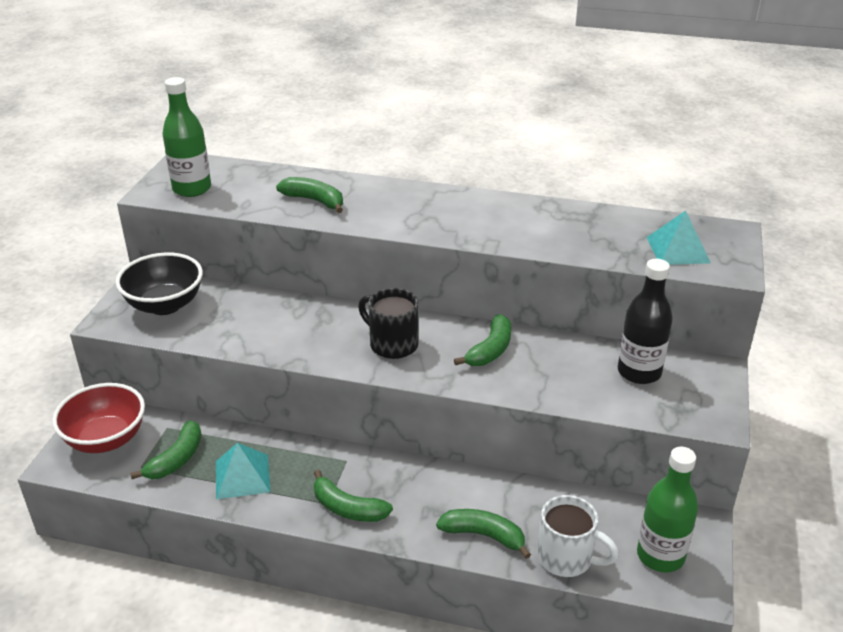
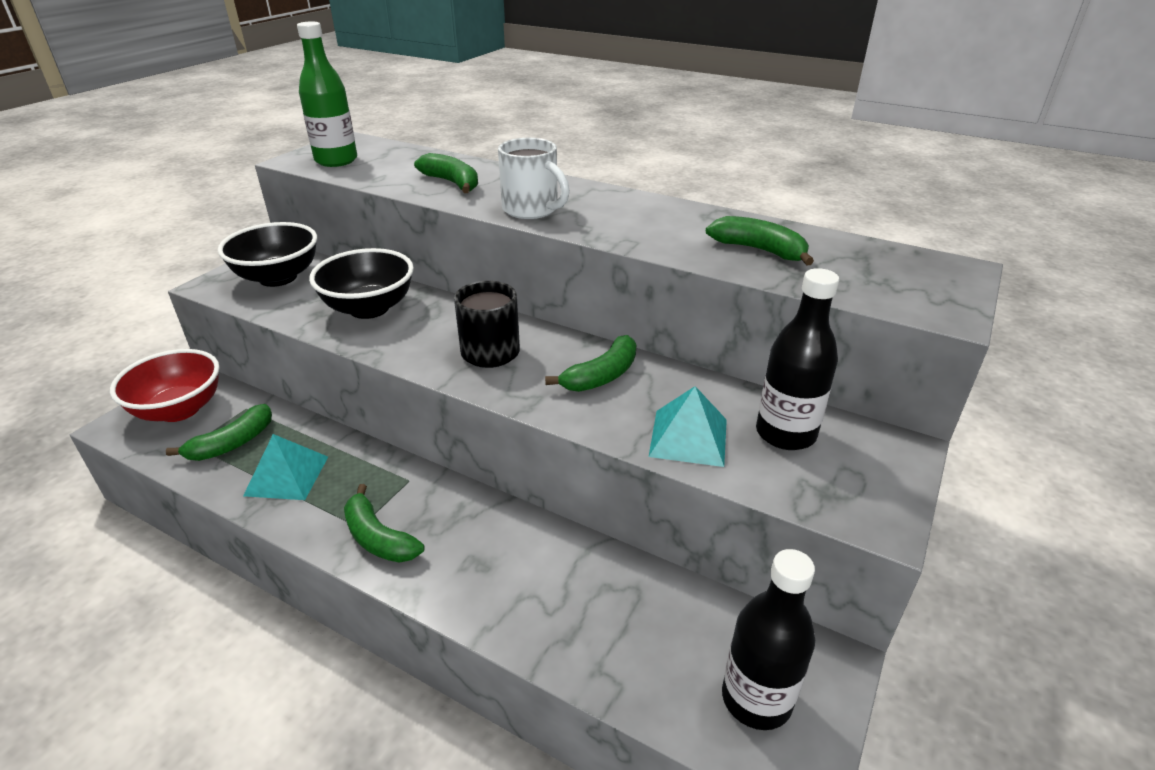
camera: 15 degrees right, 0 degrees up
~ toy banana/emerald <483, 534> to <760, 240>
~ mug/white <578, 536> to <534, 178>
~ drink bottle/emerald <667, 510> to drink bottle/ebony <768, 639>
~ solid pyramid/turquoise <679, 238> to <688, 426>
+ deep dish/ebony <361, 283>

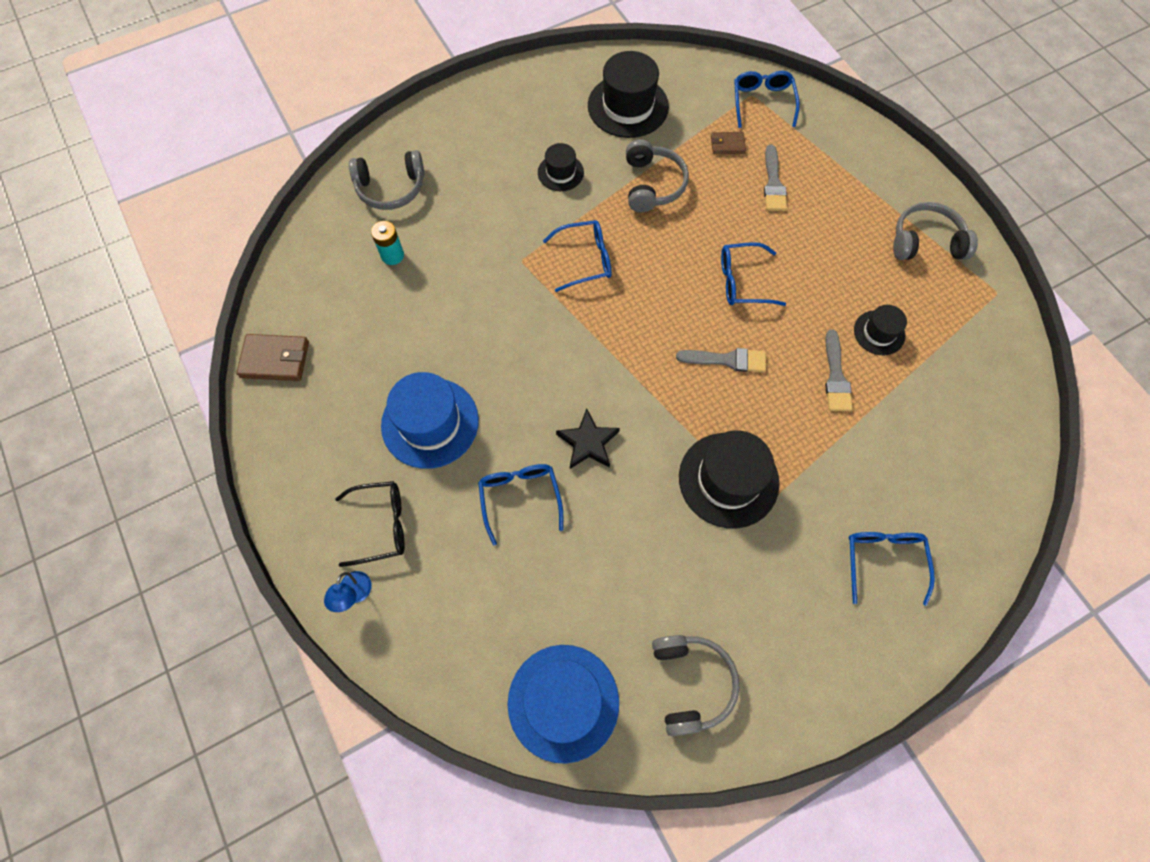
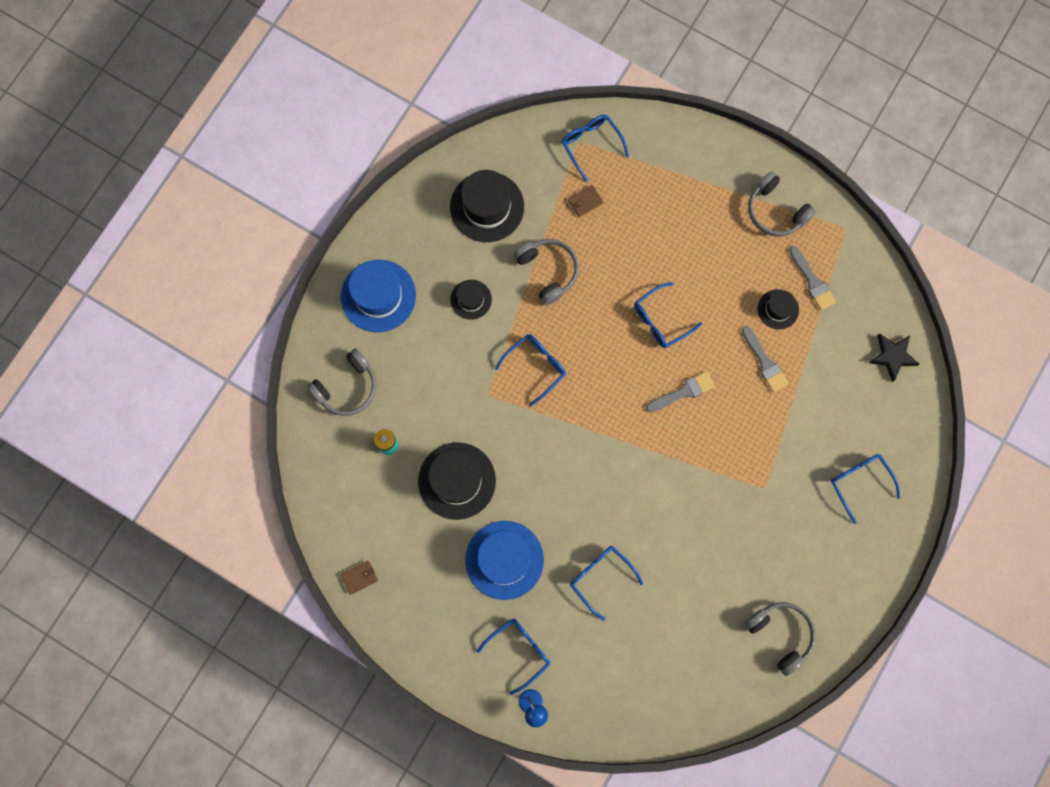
camera: 30 degrees left, 10 degrees up
~ billfold/brown <272, 357> = <359, 578> x0.60
~ eyeglasses/ebony <370, 524> to eyeglasses/royal blue <513, 656>
~ tall hat/royal blue <563, 704> to <378, 296>
~ star/ebony <588, 439> to <894, 358>
~ tall hat/ebony <729, 479> to <457, 481>
~ brush/grey <775, 178> to <812, 278>
~ headphones/grey <935, 231> = <782, 204> 105 degrees counterclockwise

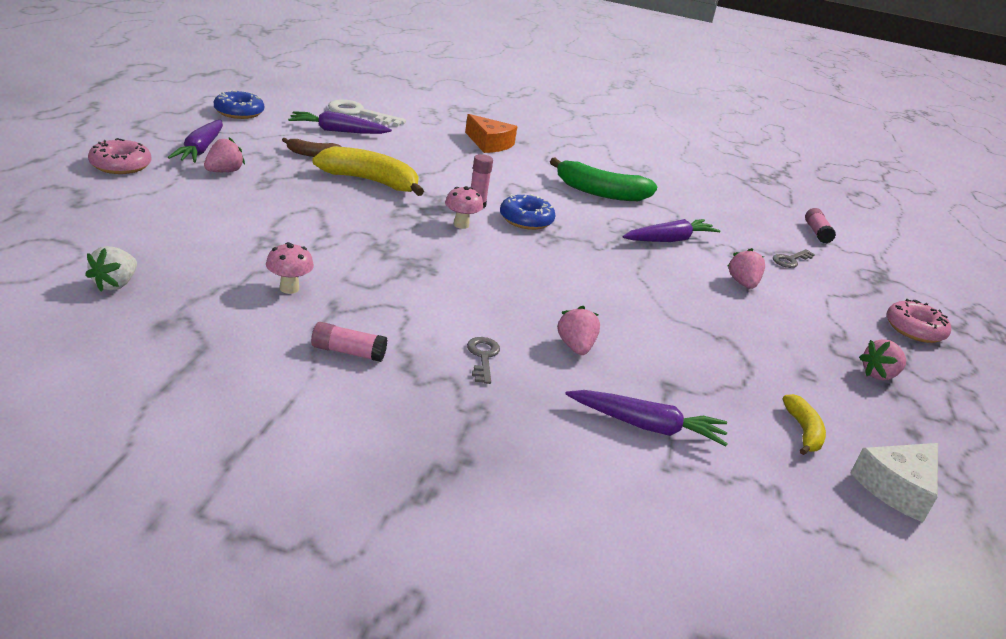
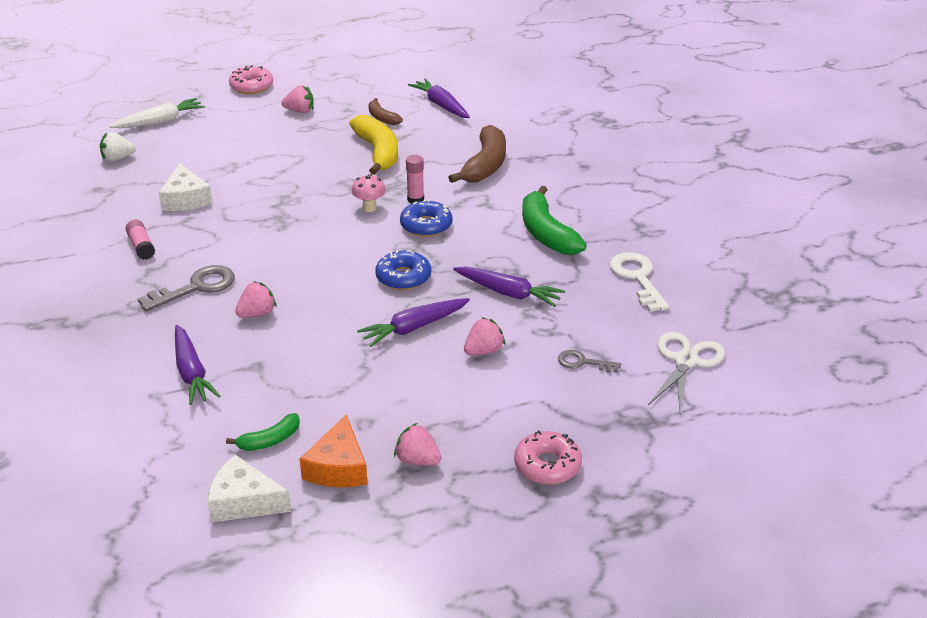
camera: 60 degrees right, 5 degrees up
~ root vegetable/violet <195, 141> to <413, 322>
~ doughnut/royal blue <239, 104> to <403, 269>
~ toadstool/rose-pink <290, 268> to cheese/white <185, 187>
~ door key/white <367, 113> to <639, 282>
~ cheese/orange <491, 133> to <334, 451>
~ door key/grey <483, 360> = <186, 288> x1.71
~ toy banana/yellow <804, 424> to toy banana/emerald <263, 432>
~ stick of glue/rose-pink <820, 226> to shears/white <686, 372>
+ root vegetable/white <157, 113>
+ toy banana/brown <477, 154>

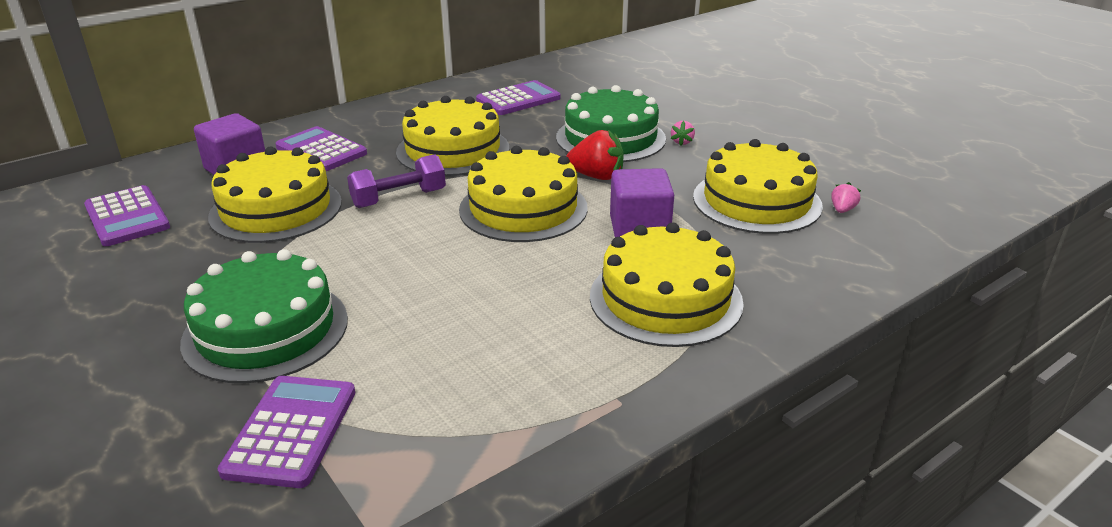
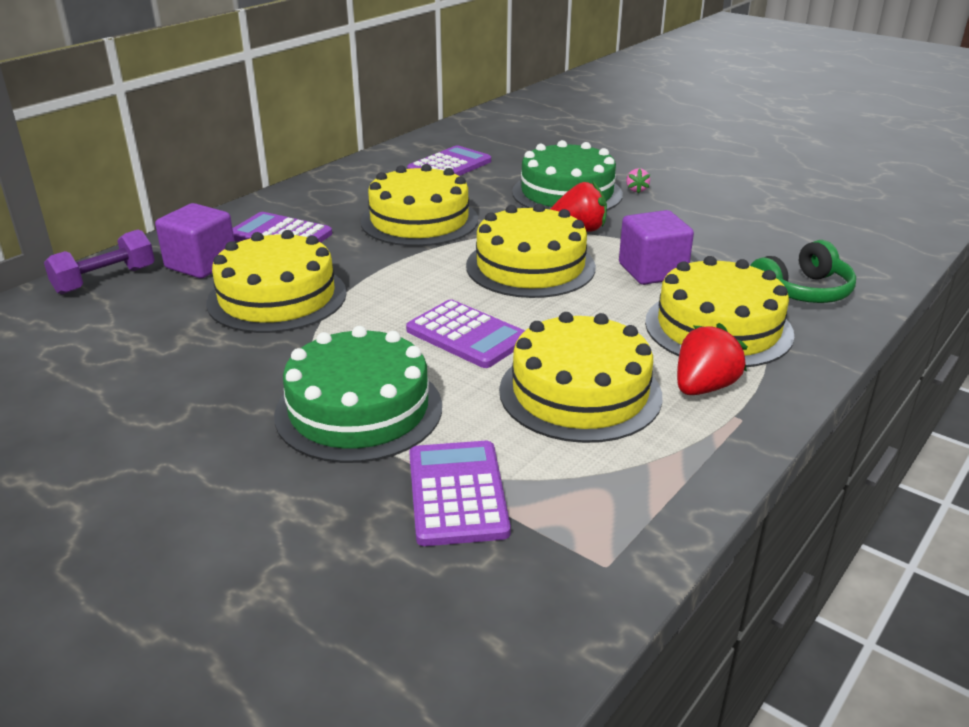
camera: 15 degrees left, 0 degrees up
~ adding machine/violet <127, 215> to <465, 333>
~ free weight/violet <396, 181> to <99, 262>
~ layer cake/yellow <758, 186> to <580, 377>
- strawberry/rose-pink <846, 197>
+ strawberry/crimson <712, 359>
+ headphones/emerald <803, 271>

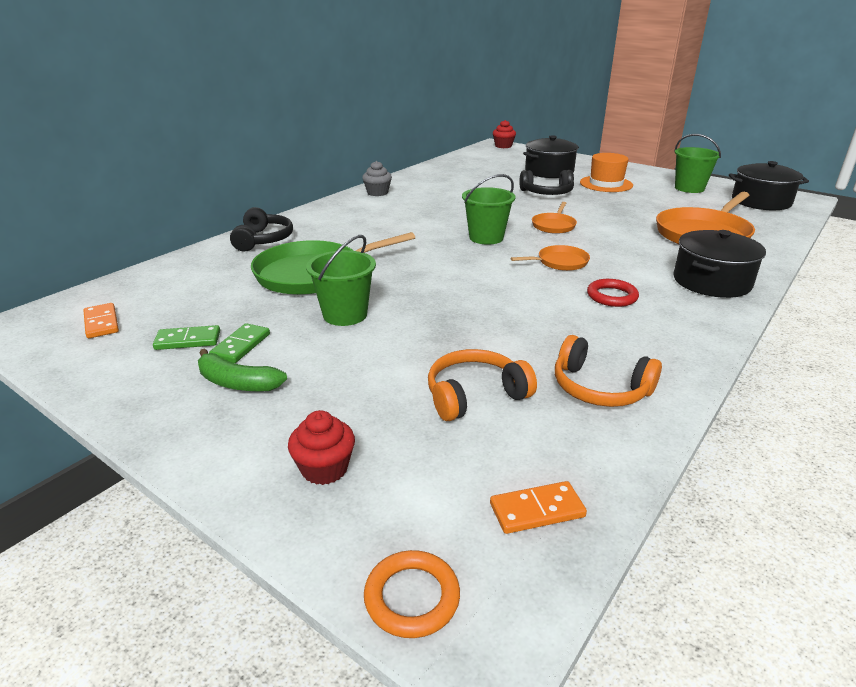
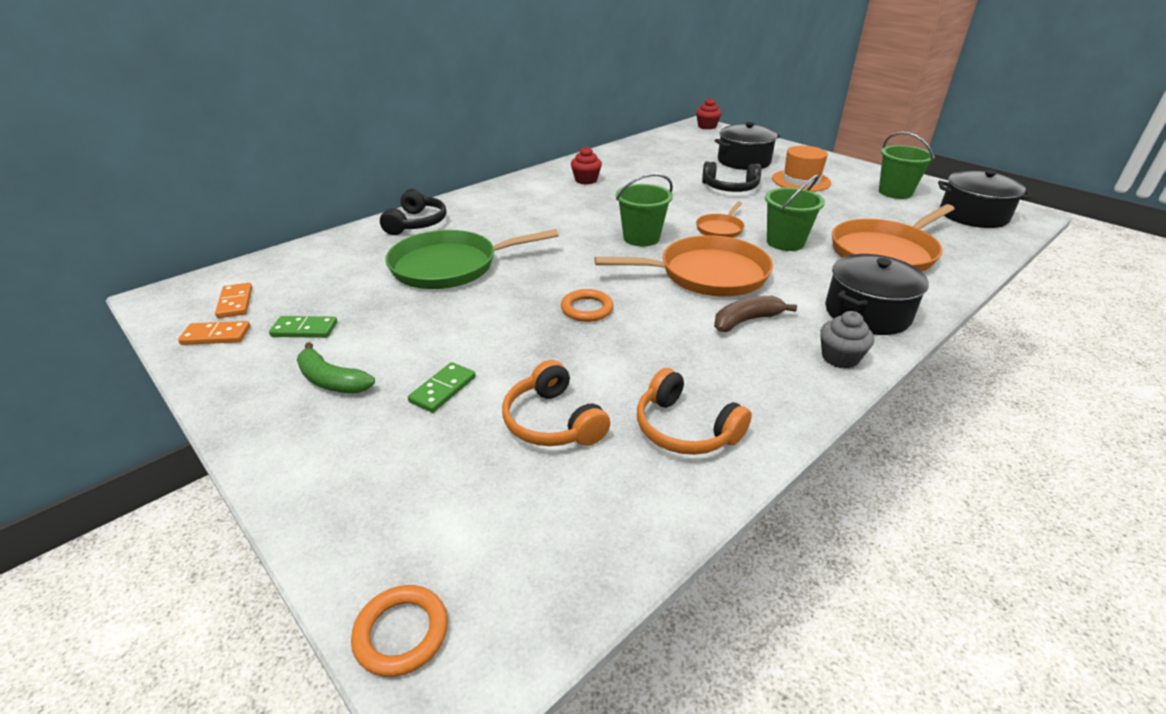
camera: 10 degrees right, 5 degrees up
~ domino tile/emerald <239, 343> to <442, 387>
~ muffin/crimson <321, 447> to <586, 165>
~ bucket/emerald <341, 280> to <795, 212>
~ muffin/grey <377, 178> to <847, 340>
~ headphones/orange <482, 385> = <556, 403> 105 degrees counterclockwise
~ domino tile/orange <538, 507> to <214, 333>
~ skillet/orange <550, 258> = <684, 266> x1.99
~ hoop/crimson <613, 293> to toy banana/brown <755, 314>
+ hoop/orange <587, 305>

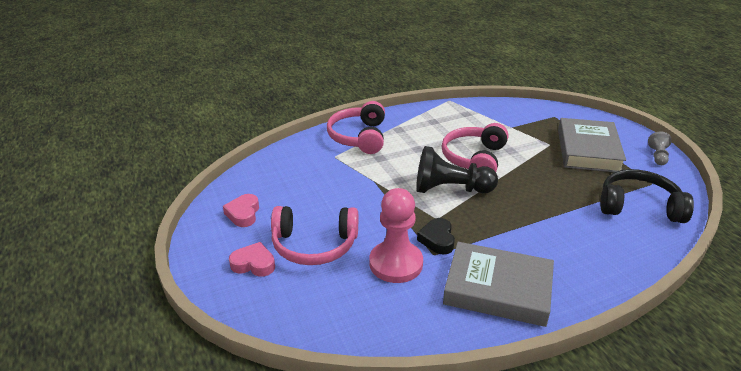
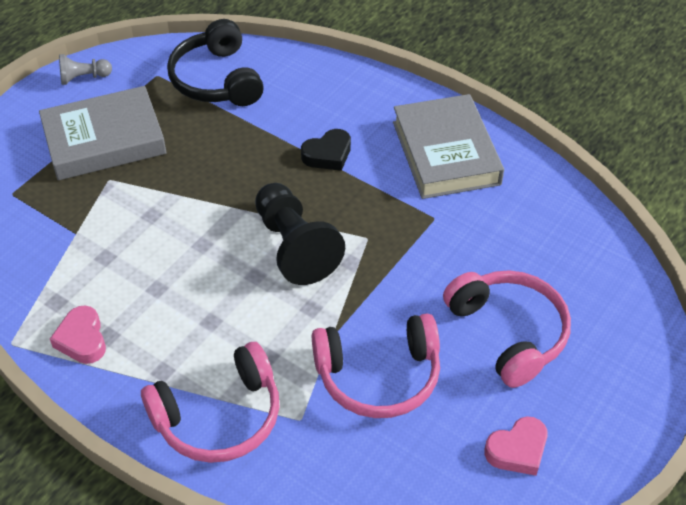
camera: 120 degrees left, 15 degrees up
~ heart shape/rose-pink <252, 259> to <78, 335>
- game pawn/rose-pink <396, 235>
~ heart shape/ebony <436, 236> to <326, 150>
~ headphones/rose-pink <475, 147> to <376, 366>

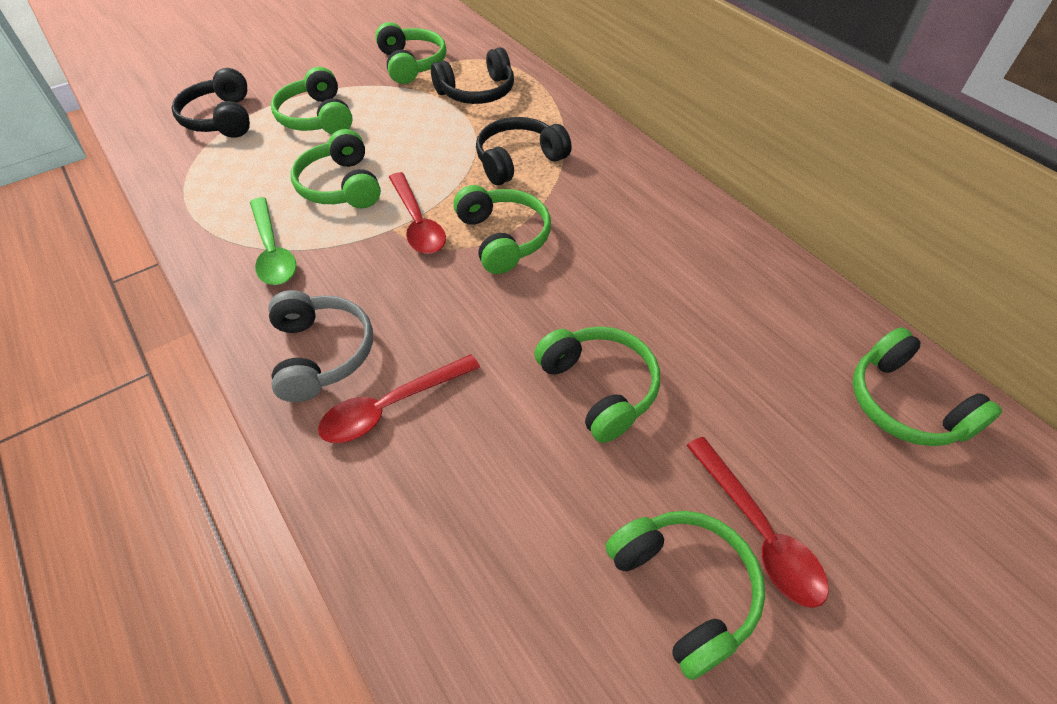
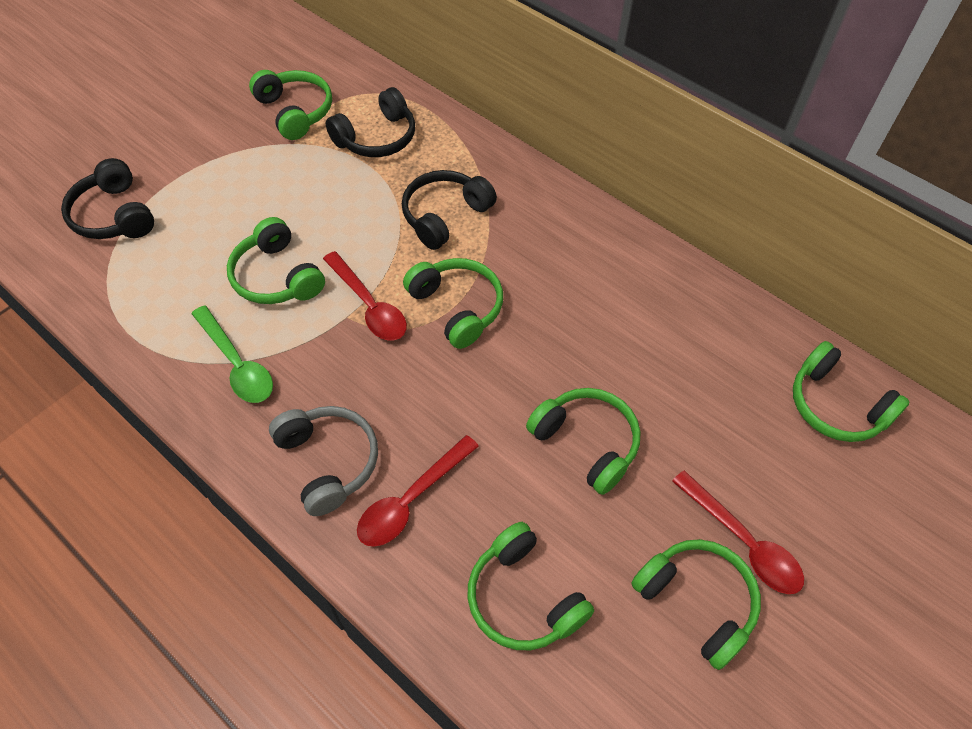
camera: 15 degrees left, 5 degrees up
~ headphones/emerald <312, 100> to <530, 586>

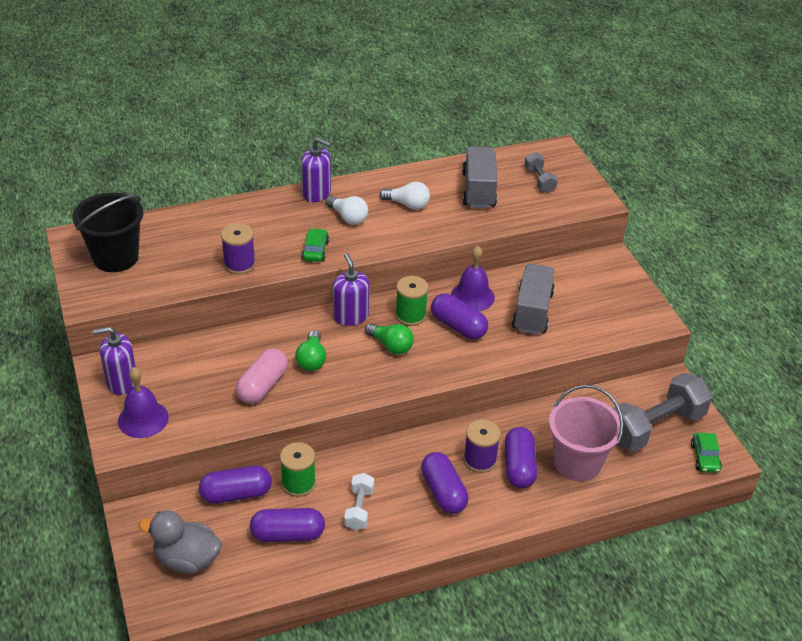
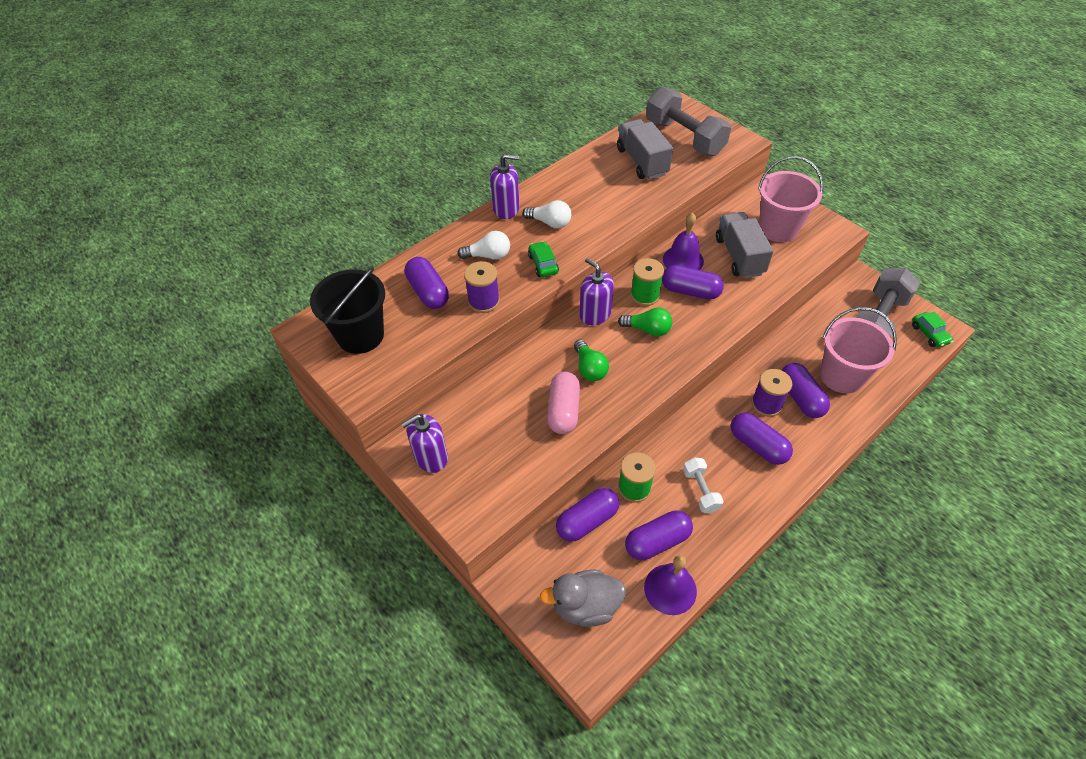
camera: 20 degrees left, 10 degrees up
~ bell/violet <143, 402> to <670, 585>
~ bulb/white <405, 196> to <483, 245>
~ free weight/grey <541, 172> = <688, 121> x2.02
+ pill/violet <427, 283>
+ bucket/rose-pink <790, 199>

